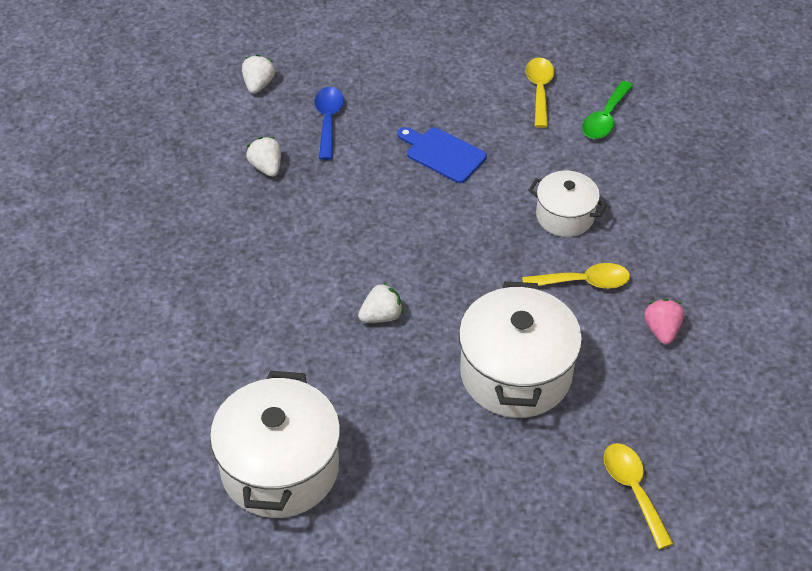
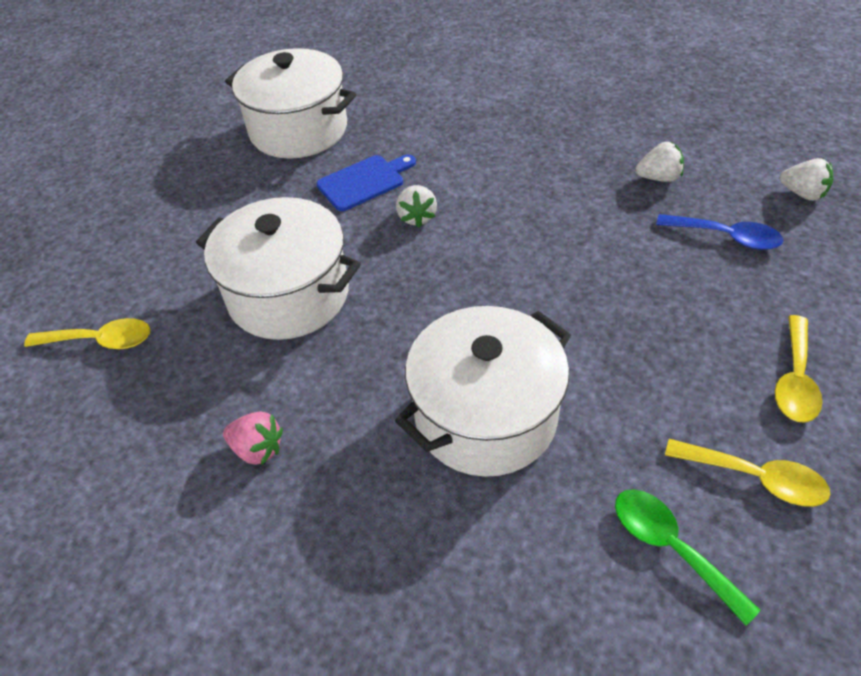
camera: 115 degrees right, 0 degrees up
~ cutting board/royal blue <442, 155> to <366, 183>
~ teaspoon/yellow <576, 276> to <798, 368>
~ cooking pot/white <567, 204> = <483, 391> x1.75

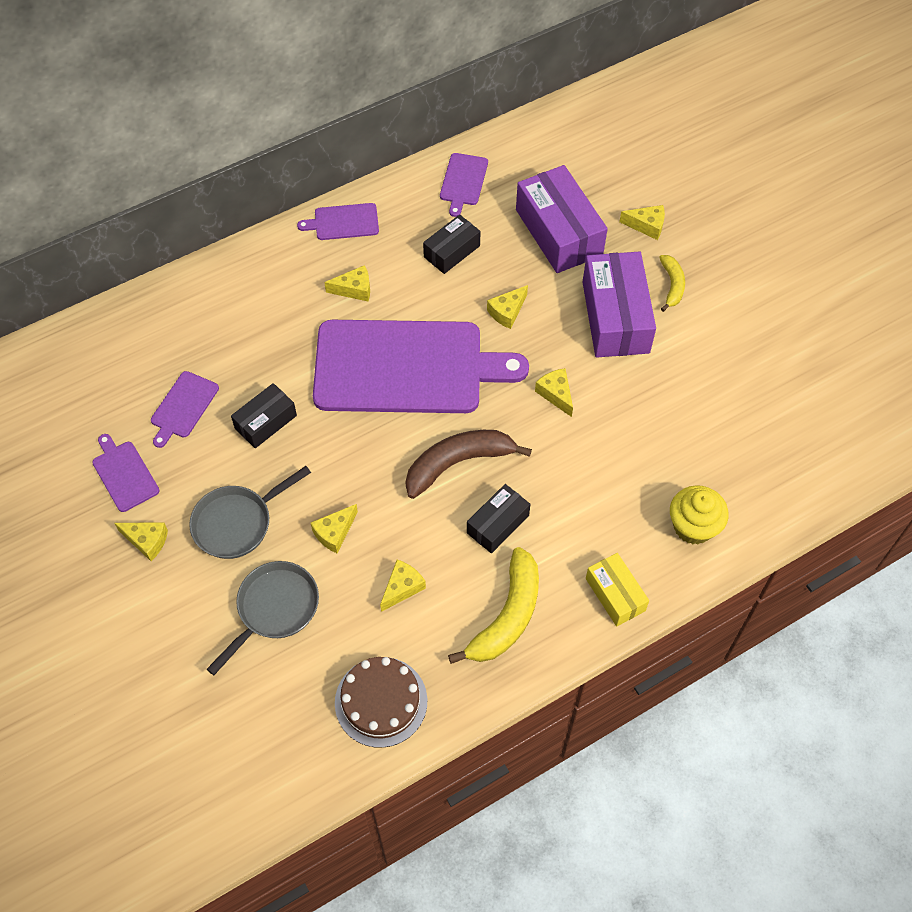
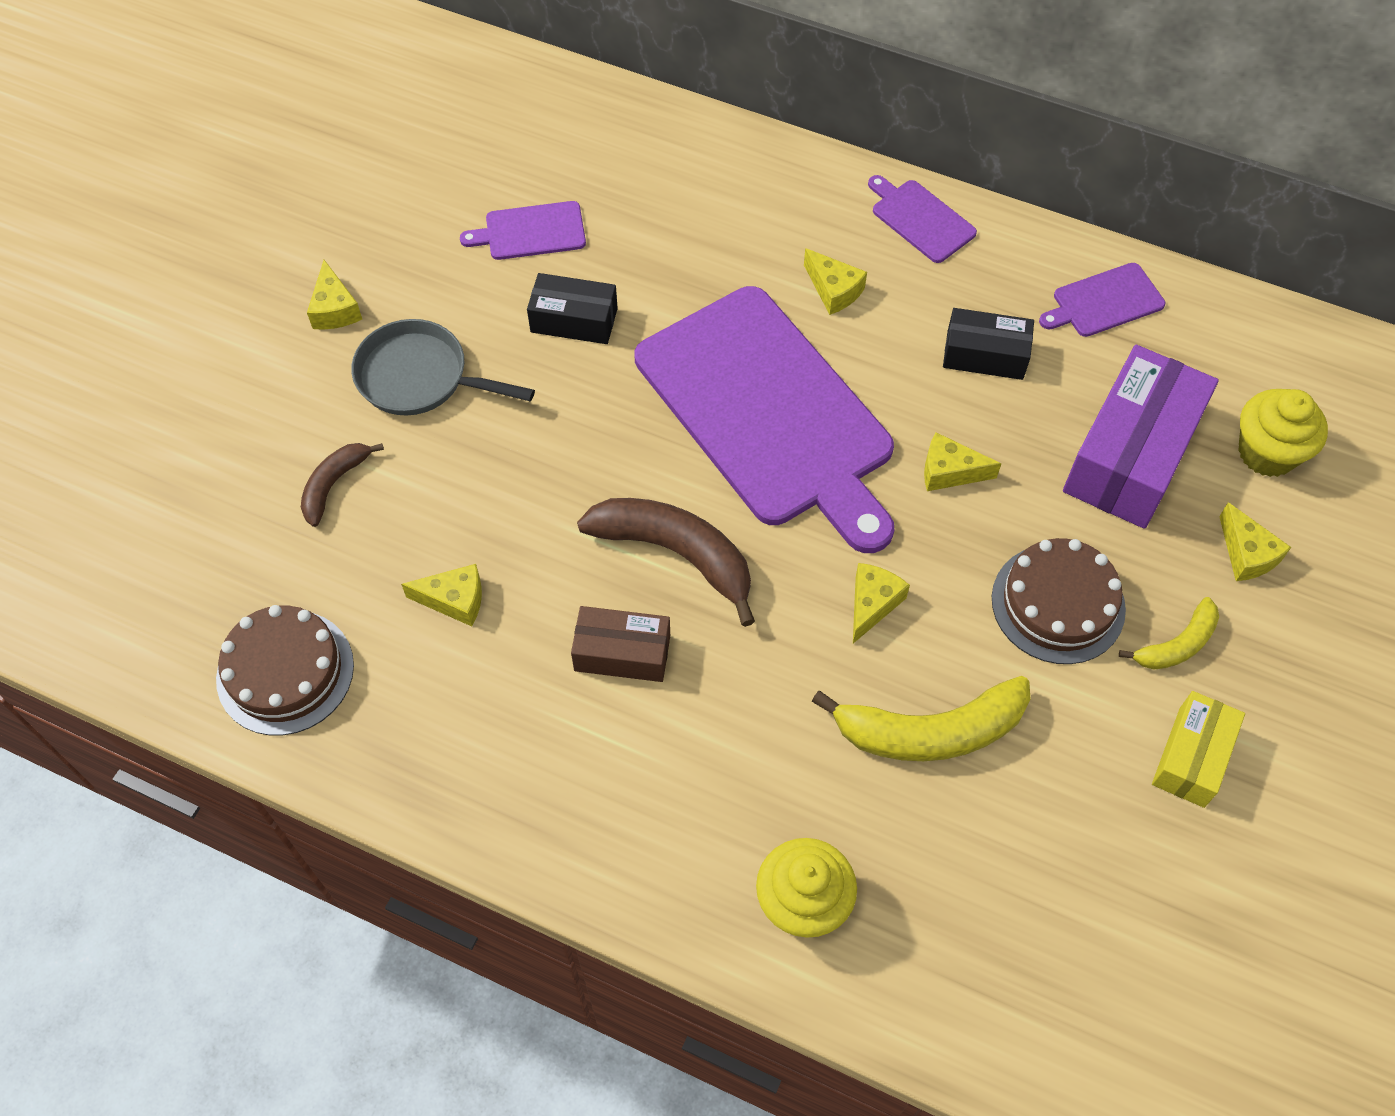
camera: 55 degrees right, 0 degrees up
- cutting board/violet <125, 473>
~ skillet/grey <263, 618> to toy banana/brown <342, 485>
- cheese/yellow <334, 528>
~ toy banana/yellow <493, 605> to <921, 718>
~ parcel/ebony <498, 519> to parcel/brown <620, 644>
~ parcel/violet <619, 304> to layer cake/brown <1059, 601>
~ parcel/yellow <617, 589> to <1198, 749>
+ muffin/yellow <1283, 433>

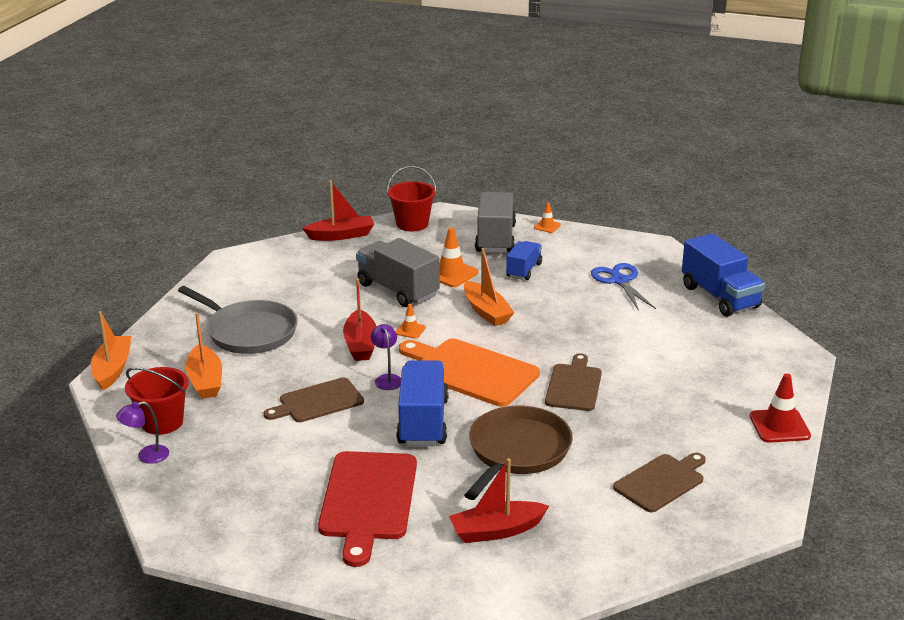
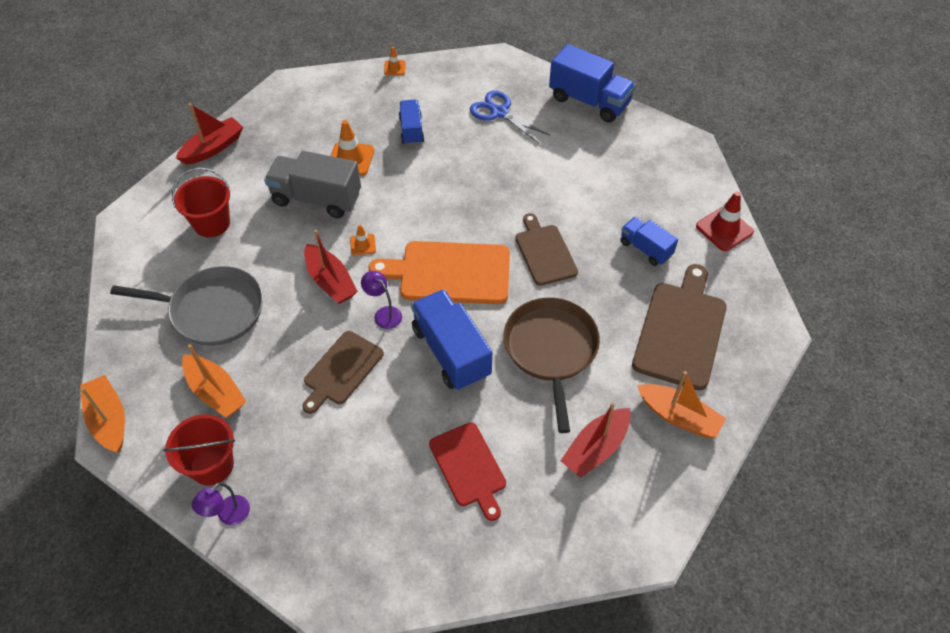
camera: 30 degrees left, 25 degrees up
~ cutting board/crimson <367, 509> = <467, 471> x0.64
~ bucket/crimson <412, 198> to <201, 202>
~ boat/orange <489, 287> to <681, 404>
- truck/grey <495, 222>
~ cutting board/brown <659, 482> = <679, 327> x1.55
+ truck/royal blue <649, 241>

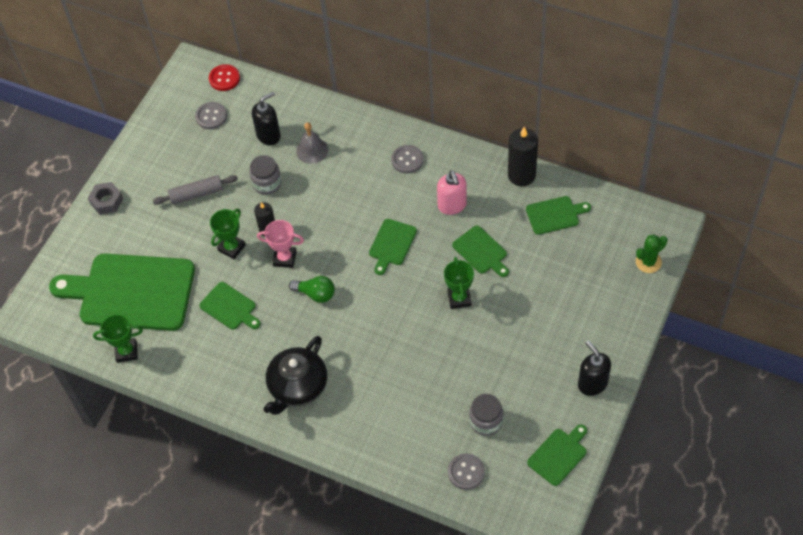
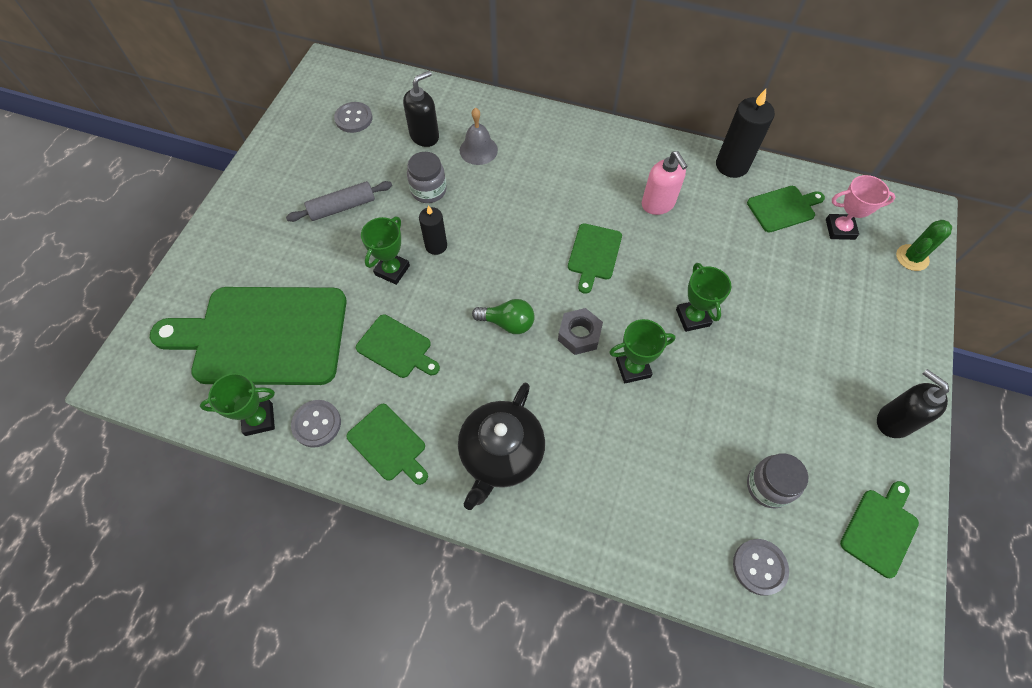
camera: 10 degrees left, 5 degrees up
~ nut/grey <105, 198> to <580, 331>
- button/crimson <224, 77>
~ prize cup/rose-pink <280, 244> to <860, 207>
~ button/grey <407, 159> to <316, 424>
~ cutting board/emerald <480, 251> to <387, 444>
+ prize cup/emerald <642, 351>

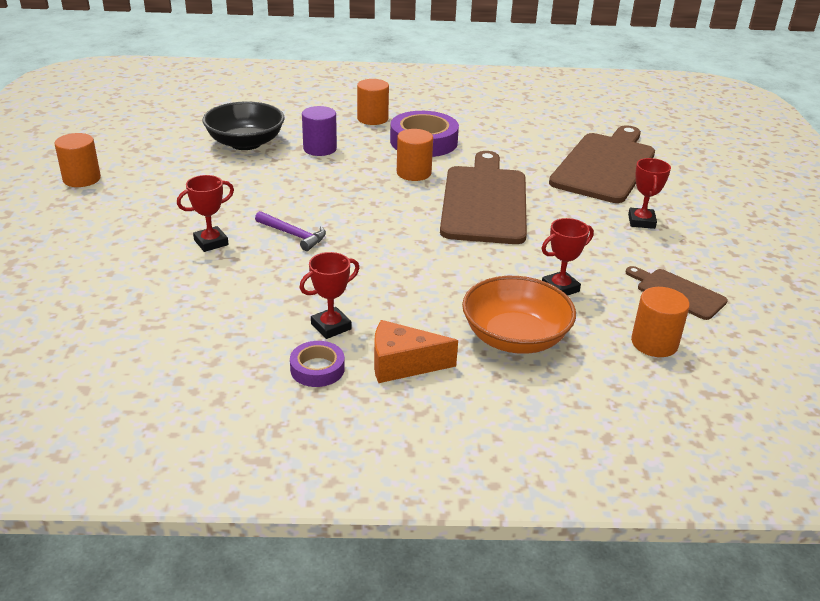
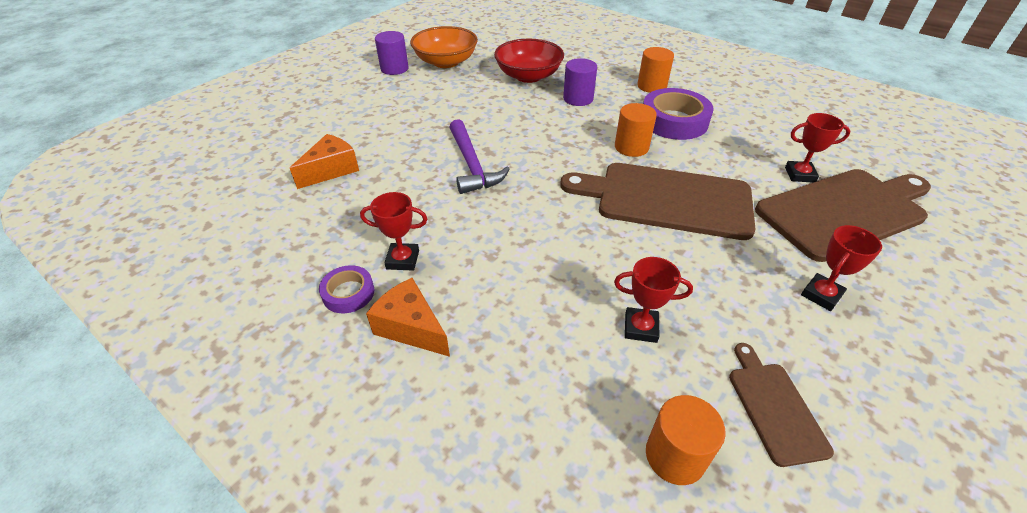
camera: 40 degrees right, 10 degrees up
~ cylinder shape/orange <77, 160> to cylinder shape/violet <392, 53>
~ prize cup/crimson <205, 213> to <818, 148>
~ deep dish/ebony <243, 125> to deep dish/crimson <529, 61>
~ carpenter's hammer/violet <290, 231> = <479, 156> x1.54
~ cutting board/brown <483, 197> = <658, 201> 120 degrees counterclockwise
~ deep dish/orange <519, 315> to <444, 47>
+ cheese/orange <324, 161>

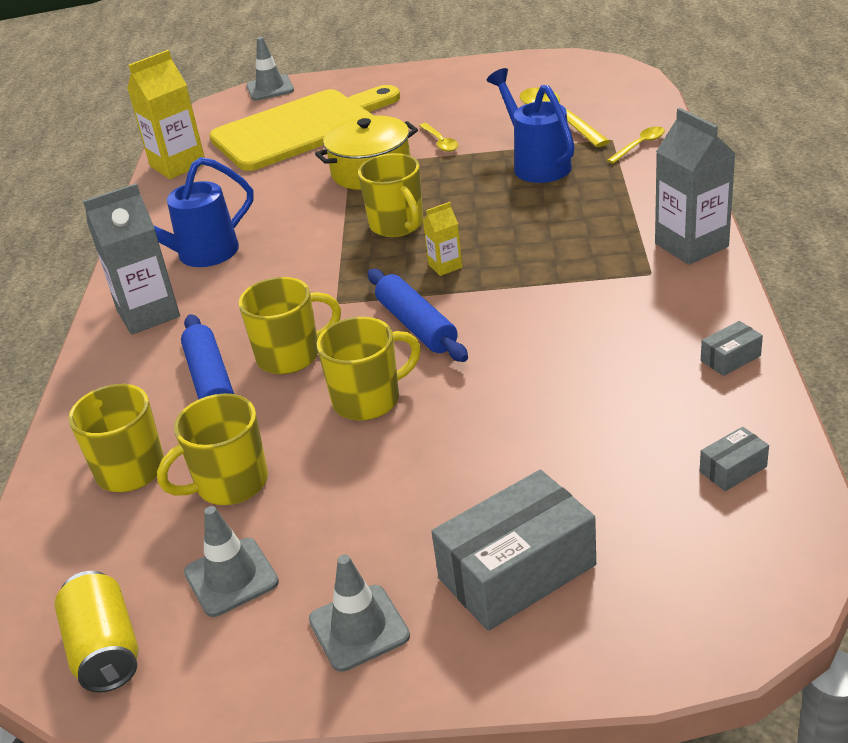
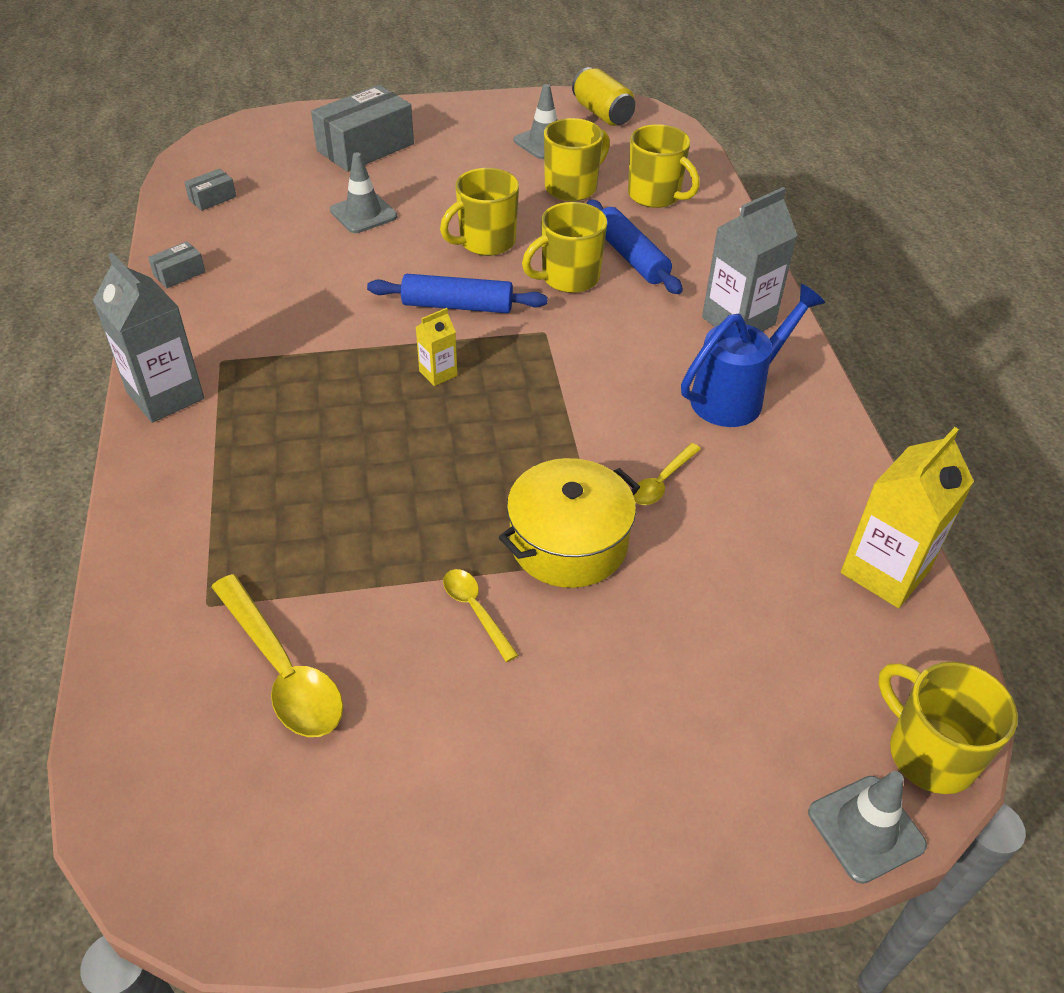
camera: 165 degrees right, 10 degrees up
- cutting board/yellow <304, 128>
~ traffic cone/grey <359, 613> to <363, 192>
~ mug/yellow <390, 195> to <948, 727>
~ rolling pin/royal blue <418, 315> = <457, 293> 45 degrees counterclockwise
- watering can/royal blue <531, 125>
~ teaspoon/yellow <636, 145> to <667, 474>

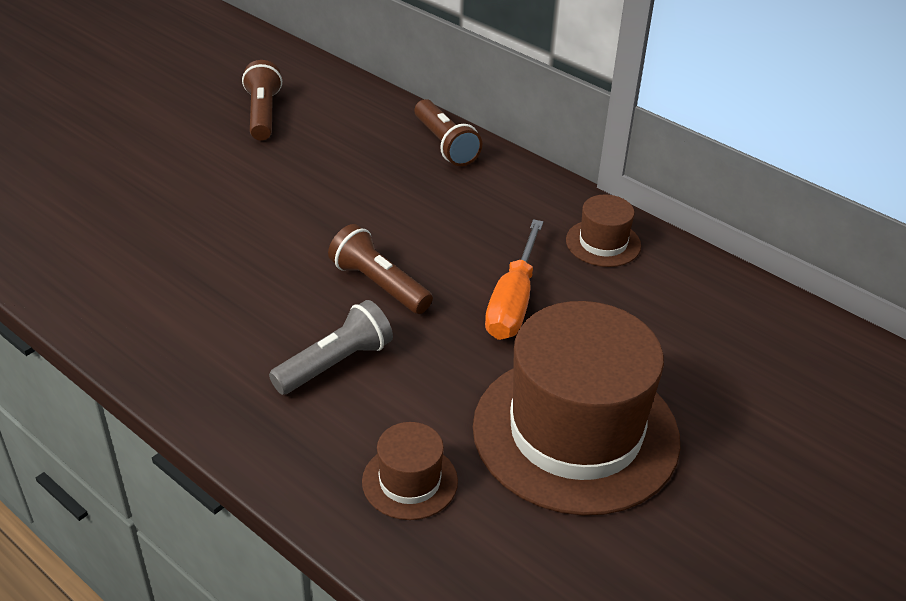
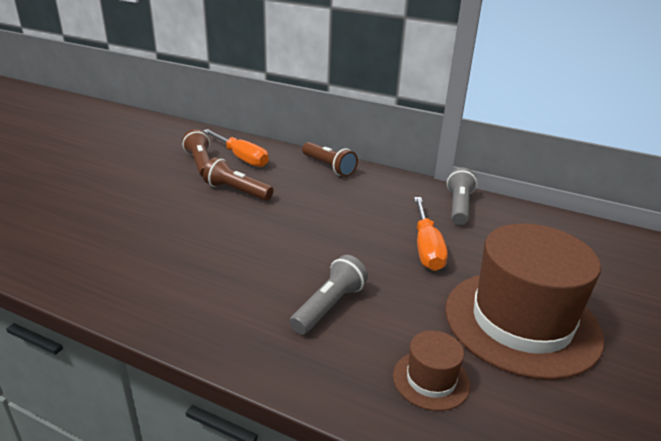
camera: 15 degrees left, 10 degrees down
~ flashlight/brown <380, 269> to <238, 179>
~ tall hat/brown <603, 230> to flashlight/grey <462, 196>
+ screwdriver/orange <236, 148>

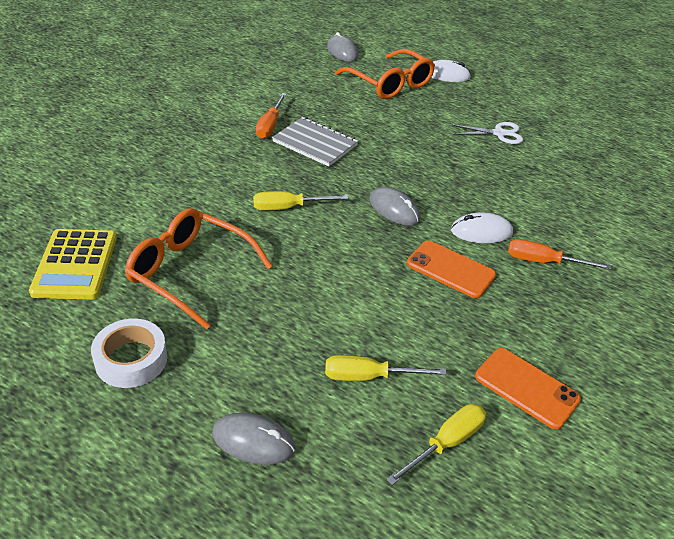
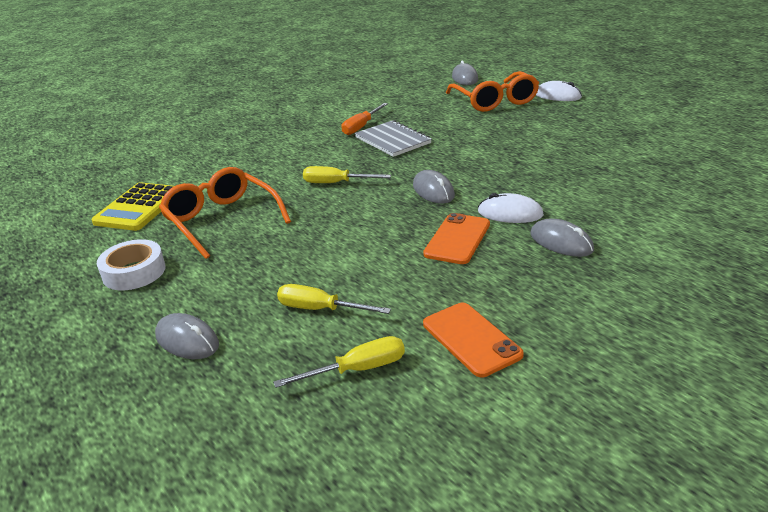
camera: 25 degrees right, 10 degrees down
~ phone/orange <451, 269> = <456, 238> 60 degrees clockwise
- shears/white <488, 133>
~ screwdriver/orange <559, 254> to computer mouse/grey <562, 238>

